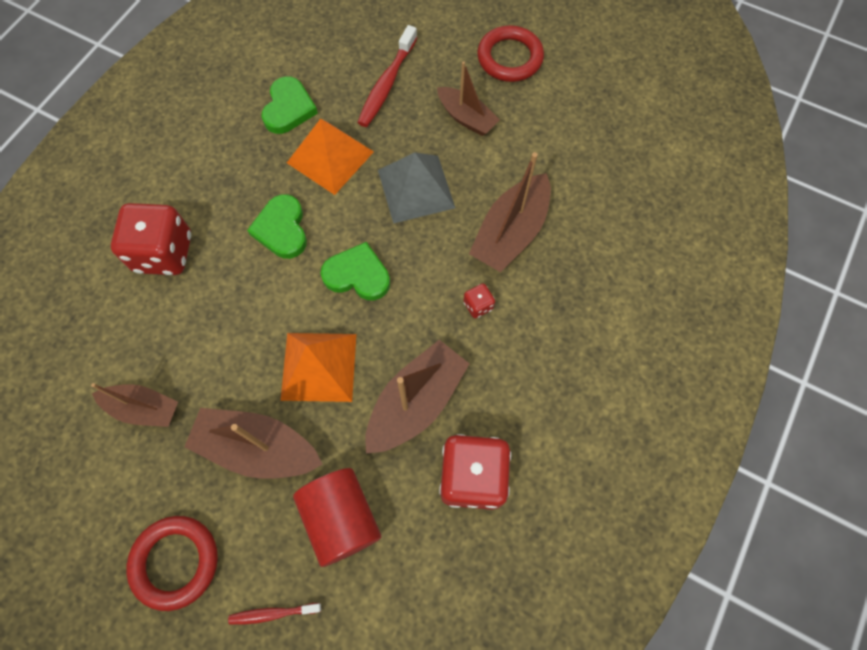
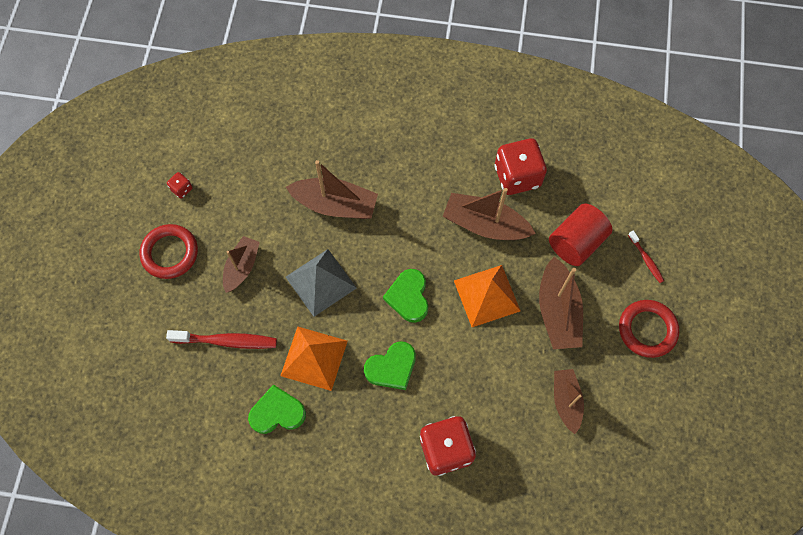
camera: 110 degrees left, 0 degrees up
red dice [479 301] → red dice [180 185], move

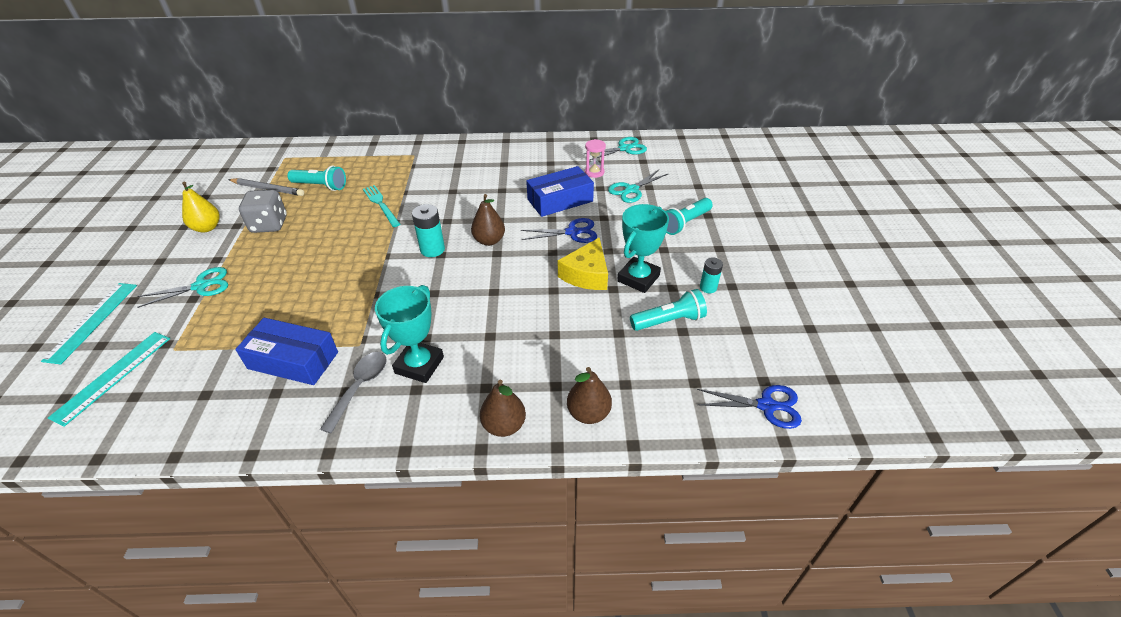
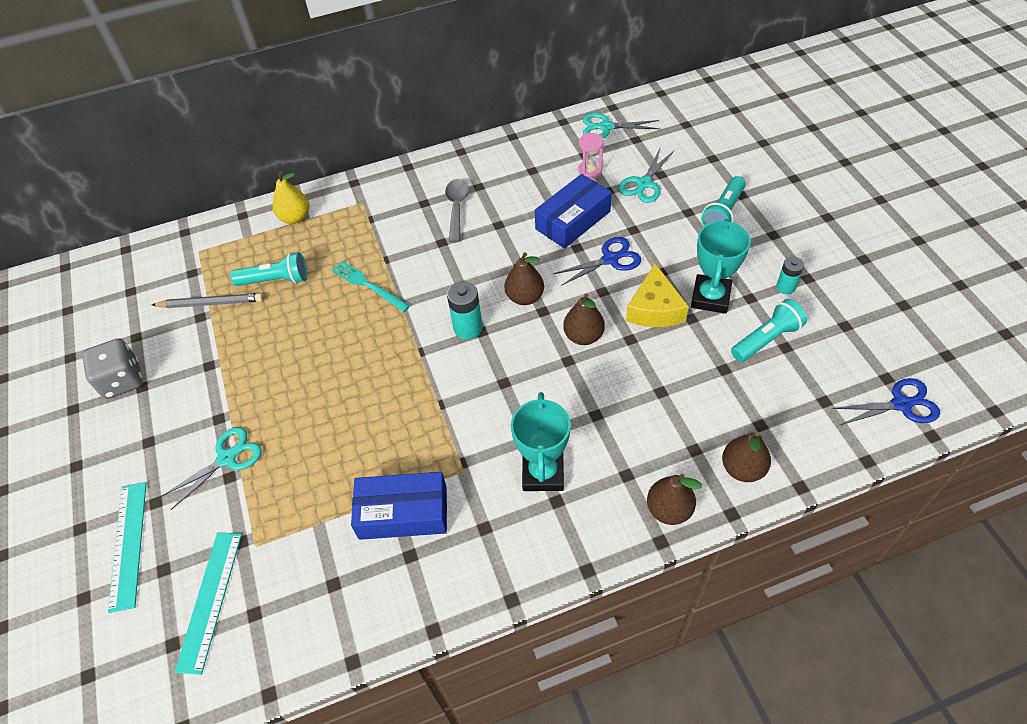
camera: 15 degrees left, 10 degrees up
yellow pear [201 207] → yellow pear [291 197], move
grey dice [263 211] → grey dice [112 368], move
grey spoon [353 392] → grey spoon [457 210], move
turquoise scissors [615 148] → turquoise scissors [621 125], 135 degrees counterclockwise
- → brown pear [584 319]

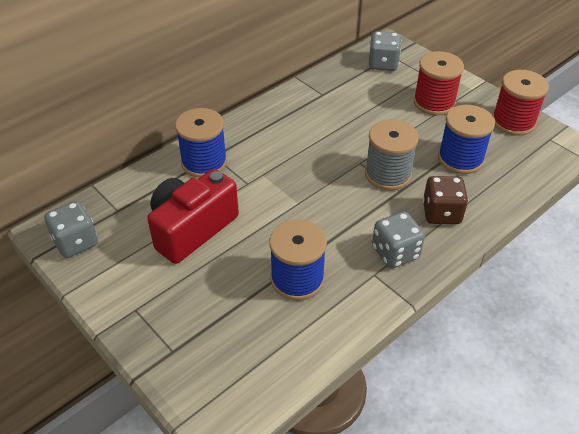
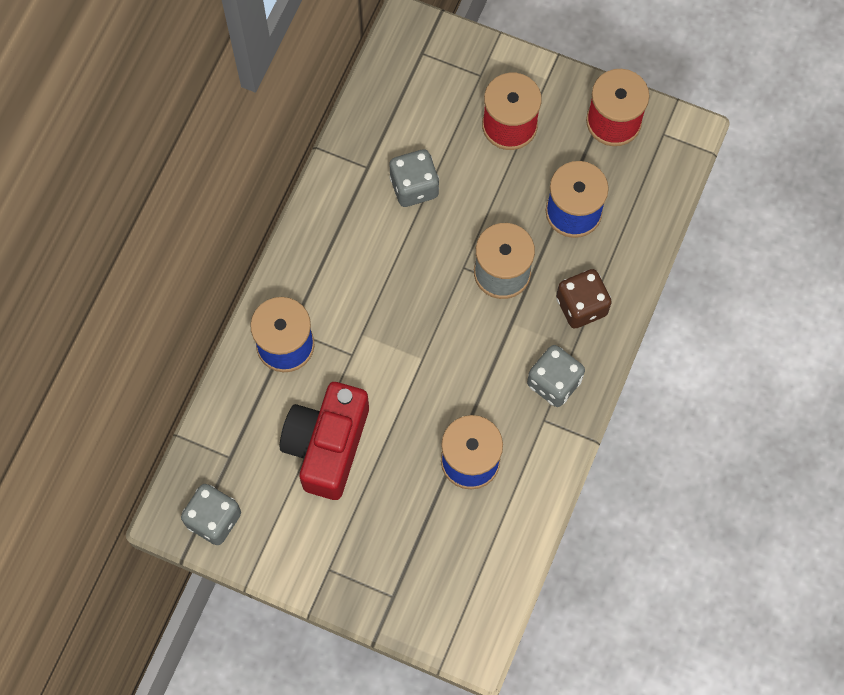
camera: 25 degrees left, 25 degrees up
grey dice [385 51] → grey dice [414 178], move

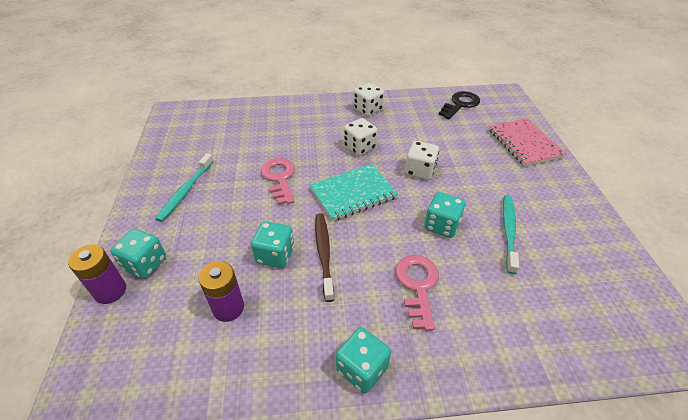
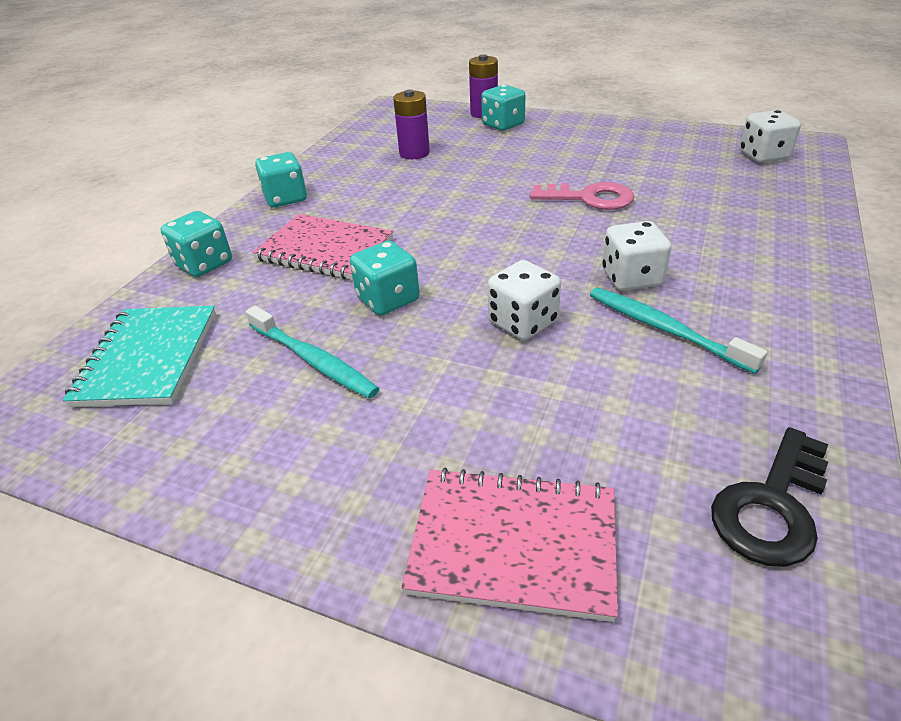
camera: 120 degrees right, 5 degrees down
turquoise toothbrush [184 187] → turquoise toothbrush [679 330], move
turquoise dice [272 244] → turquoise dice [196 244], move
turquoise notebook [354 192] → turquoise notebook [139 356], move
brown toothbrush [324 257] → -
white dice [369 99] → white dice [770 136], move
pink key [417 293] → pink notebook [322 247]
black key [459 105] → black key [769 497], 60 degrees clockwise

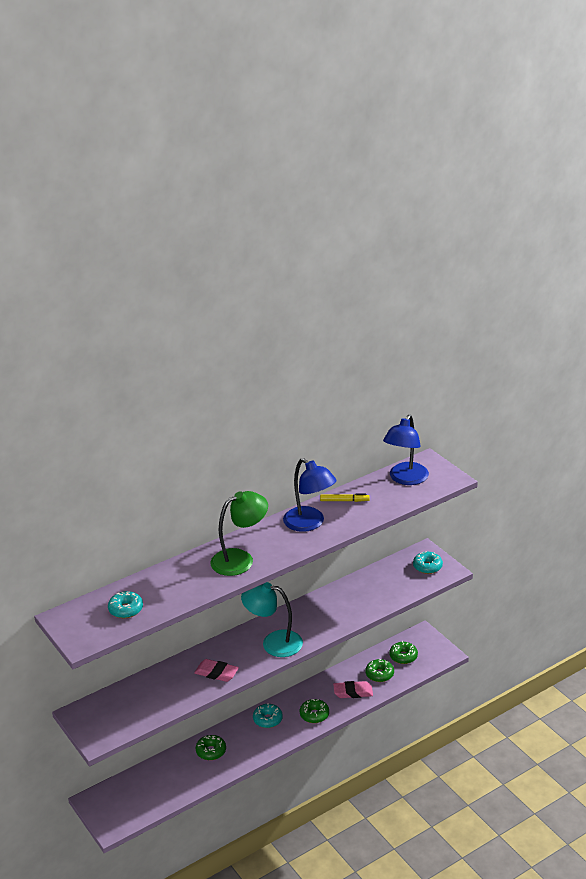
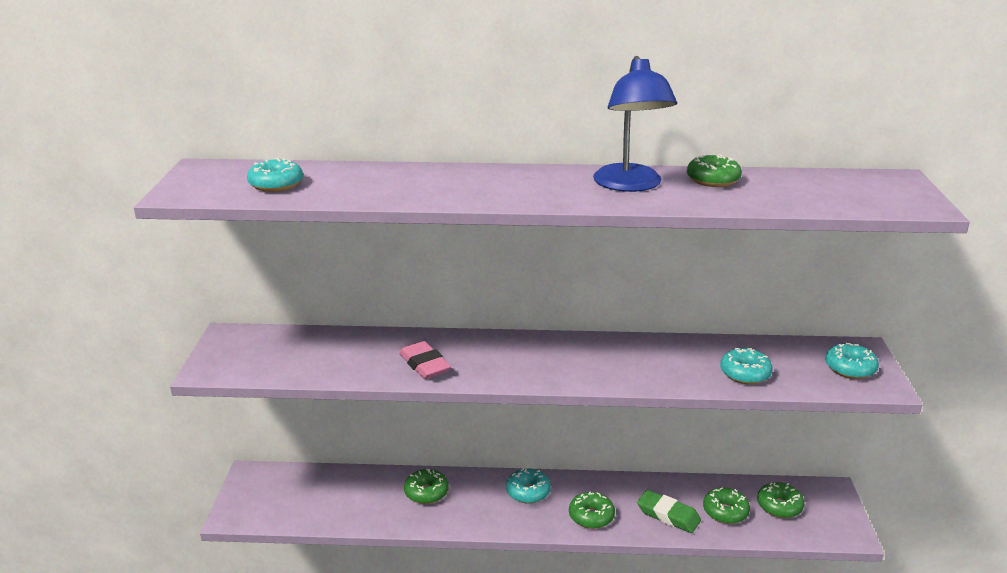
camera: 35 degrees right, 5 degrees down
green lamp [239 533] → -
turquoise lamp [272 619] → -
yellow marker [345 498] → green donut [714 170]
pink eraser [353 689] → green eraser [669 511]
blue lamp [406 450] → -
- → turquoise donut [746 366]

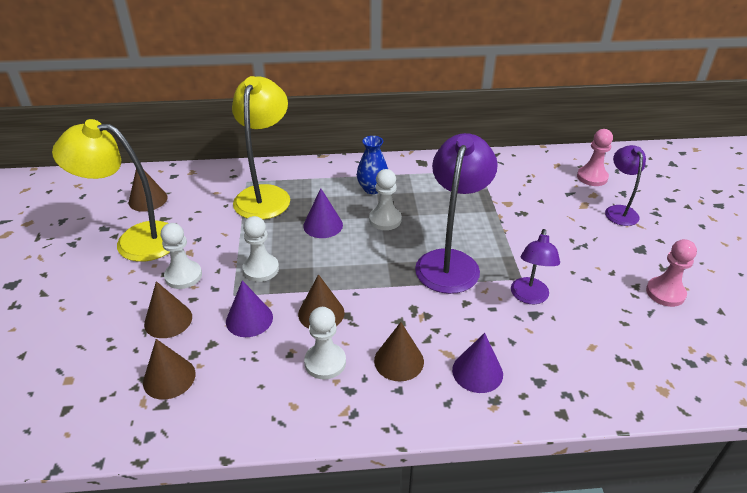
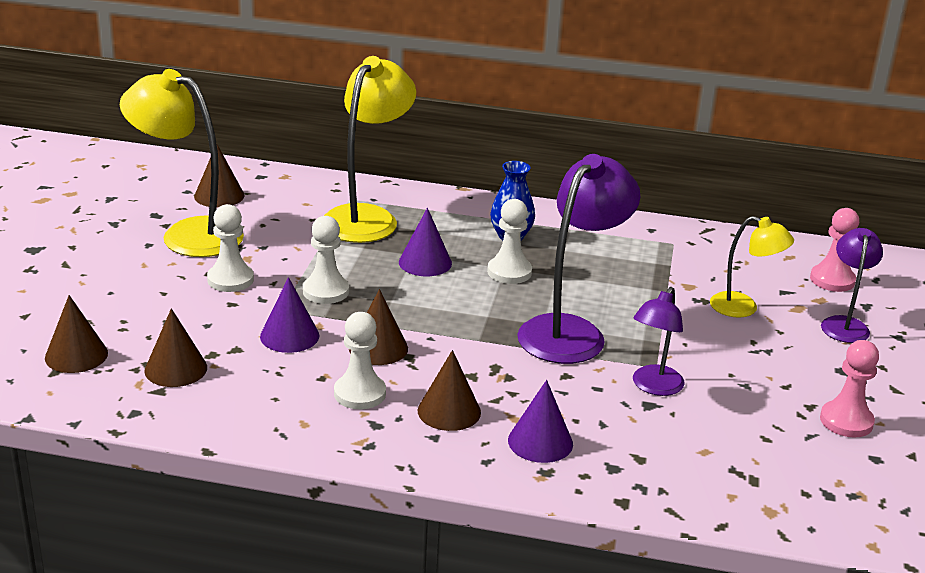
camera: 15 degrees right, 10 degrees down
brown cone [168 309] → brown cone [76 334], move
- → yellow lamp [752 267]

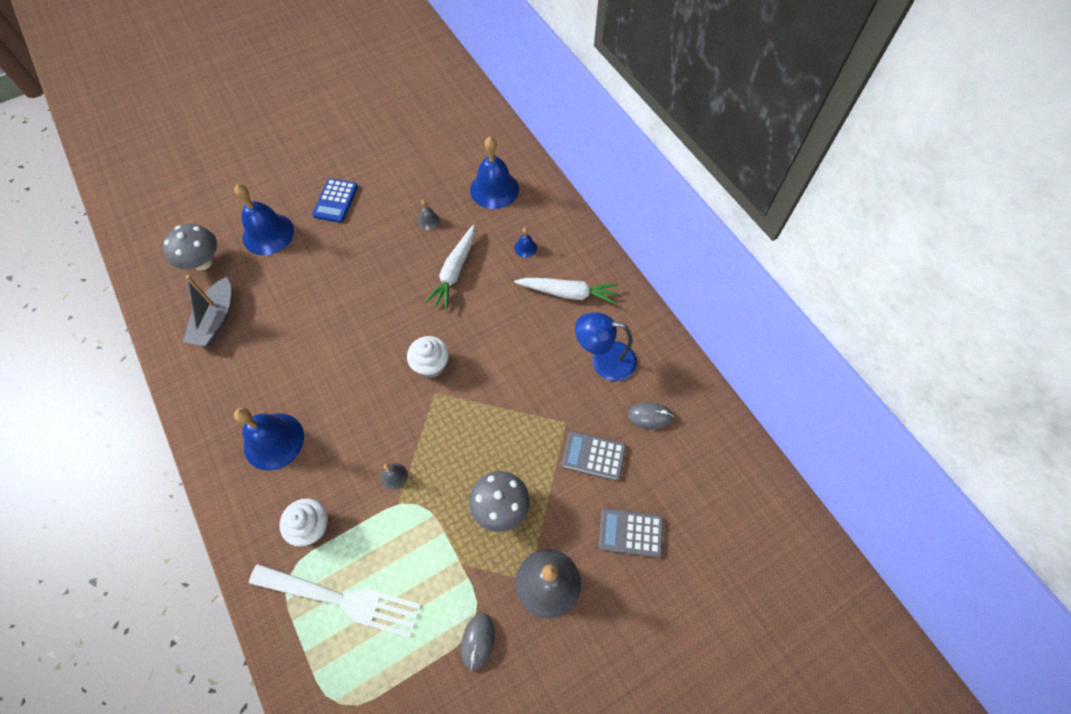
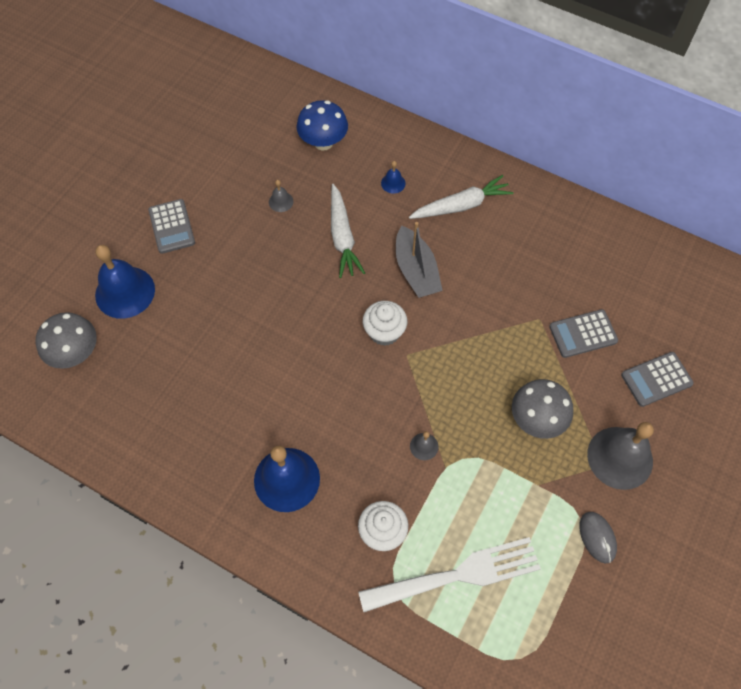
camera: 30 degrees left, 0 degrees up
grey boat [207 310] → grey boat [419 260], move
blue calculator [335 201] → grey calculator [171 226]
blue bell [494 173] → blue mushroom [322 125]
blue lamp [606 346] → -
grey mouse [650 415] → -

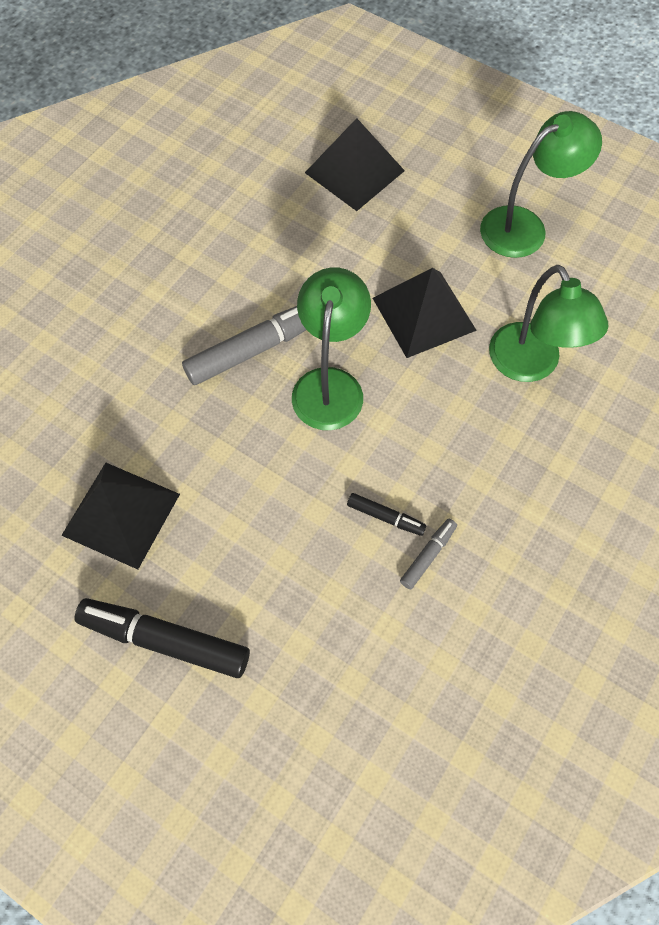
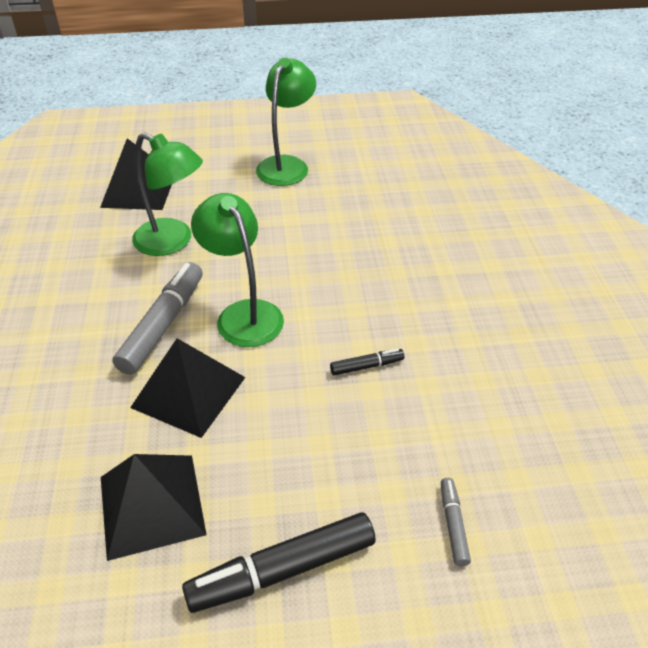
camera: 40 degrees left, 20 degrees down
black pyramid [425 313] → black pyramid [187 388], move
grey marker [428 554] → grey marker [456 522], move
green lamp [548 323] → green lamp [167 194], move

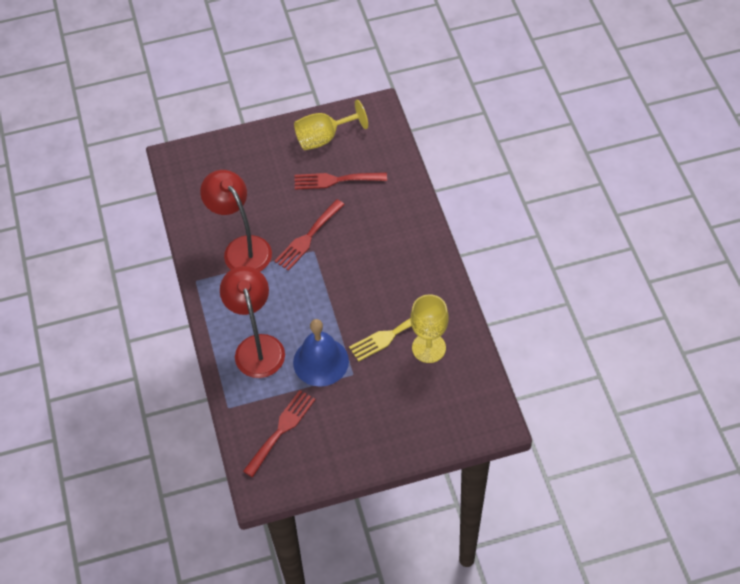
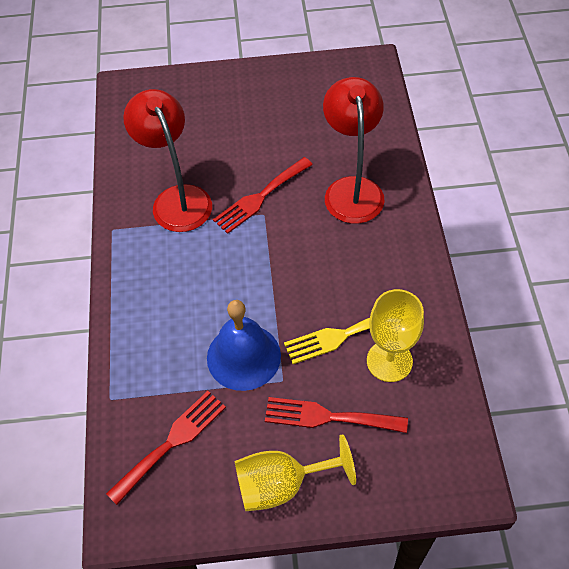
camera: 10 degrees right, 0 degrees up
red lamp [252 322] → red lamp [353 150], move
yellow goblet [331 125] → yellow goblet [295 472], move
red fork [341 181] → red fork [336 415], move

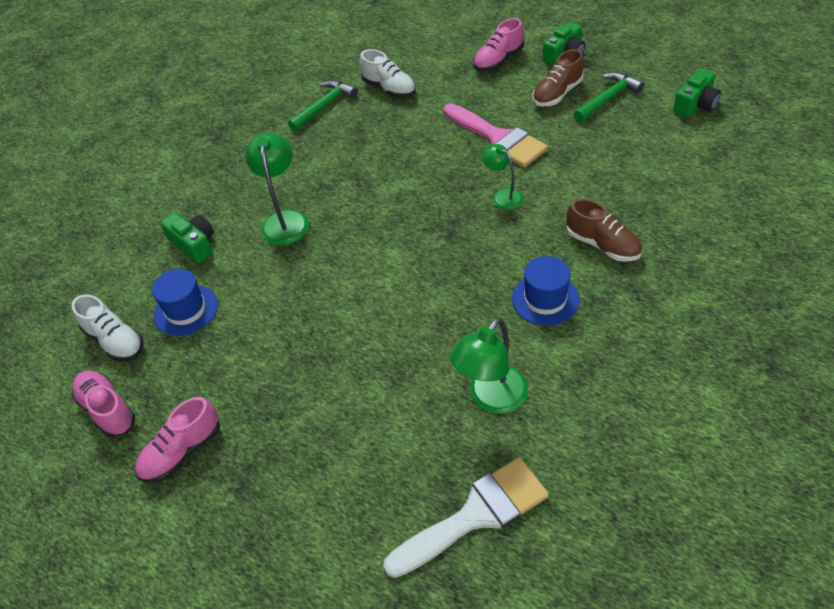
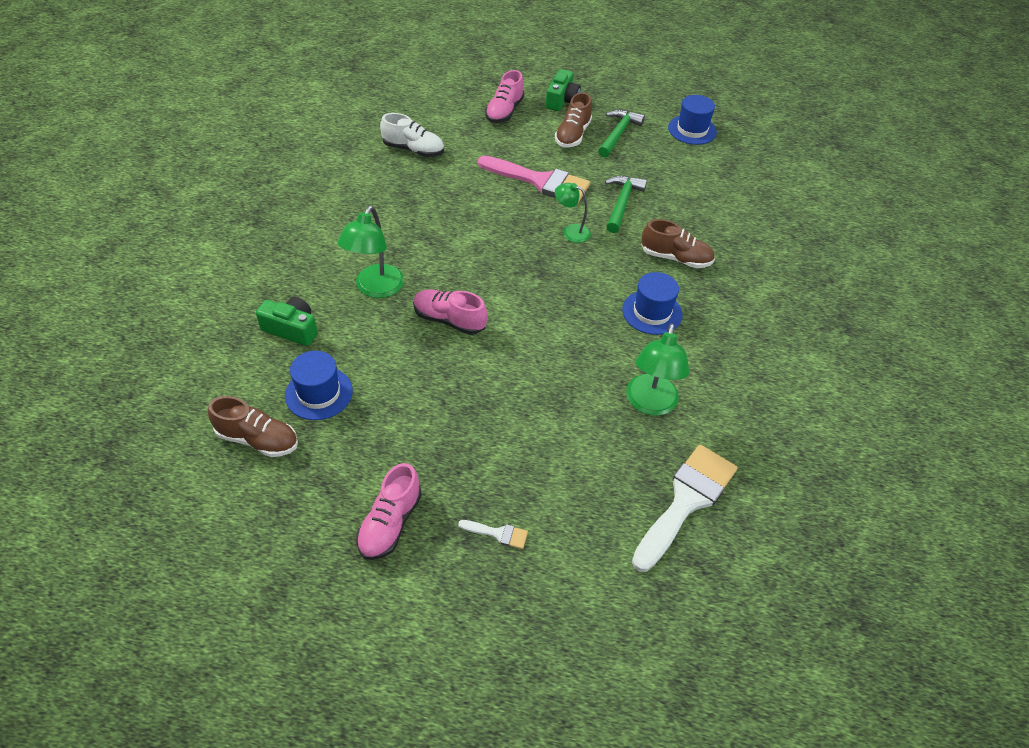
camera: 30 degrees left, 0 degrees up
white shoe [107 328] → brown shoe [253 426]
pink shoe [103 404] → pink shoe [450 312], move
green lamp [277 188] → green lamp [370 252], 135 degrees counterclockwise
green hammer [323 106] → green hammer [626 204], move
green camera [697 93] → blue hat [692 120]
- → white brush [493 534]

